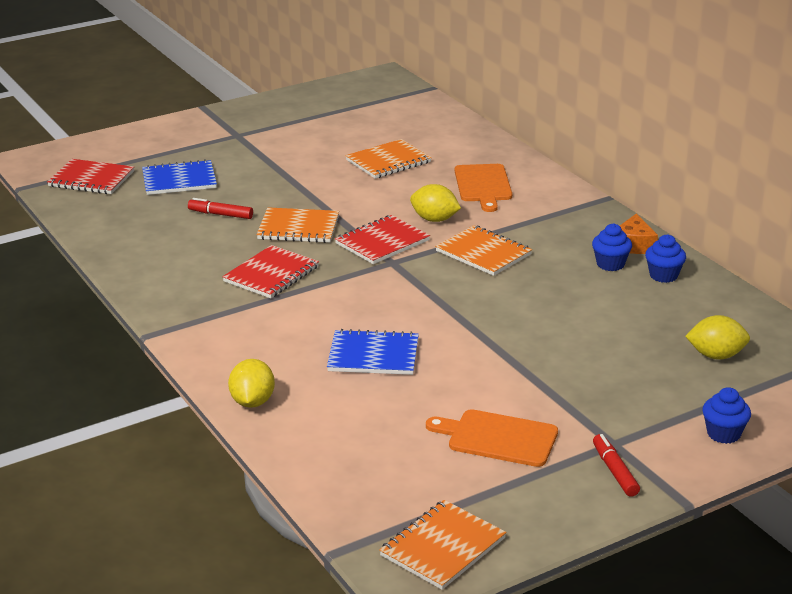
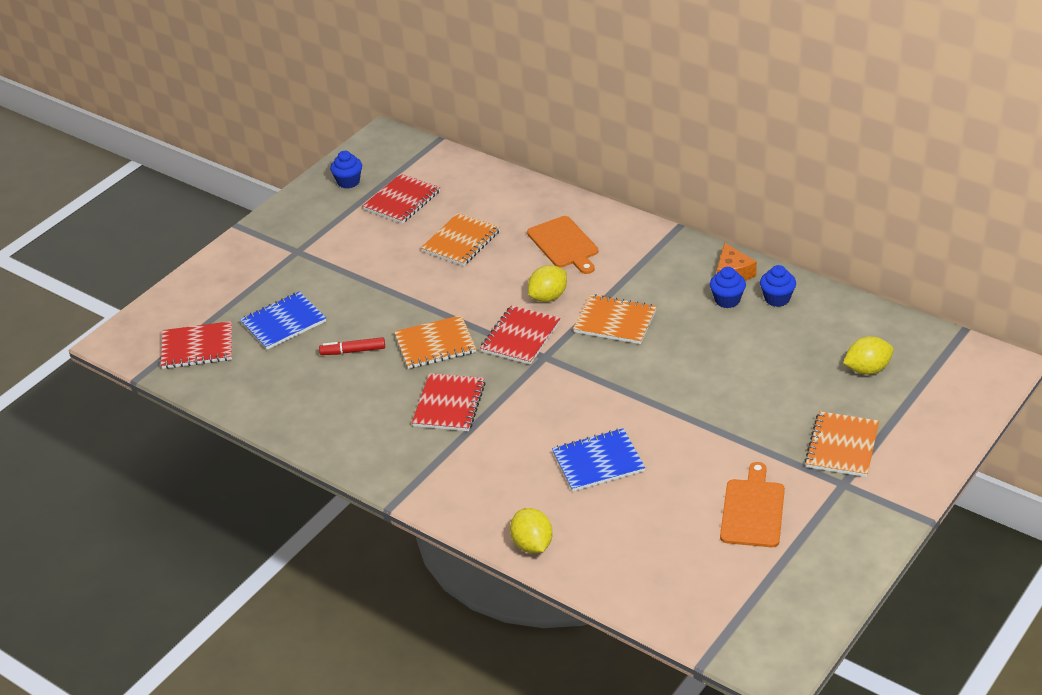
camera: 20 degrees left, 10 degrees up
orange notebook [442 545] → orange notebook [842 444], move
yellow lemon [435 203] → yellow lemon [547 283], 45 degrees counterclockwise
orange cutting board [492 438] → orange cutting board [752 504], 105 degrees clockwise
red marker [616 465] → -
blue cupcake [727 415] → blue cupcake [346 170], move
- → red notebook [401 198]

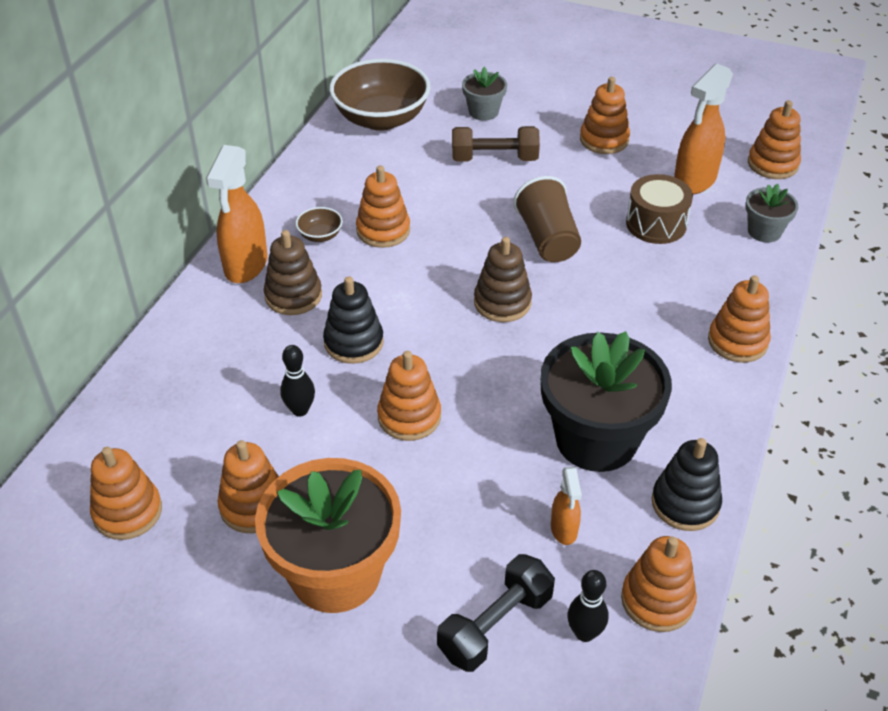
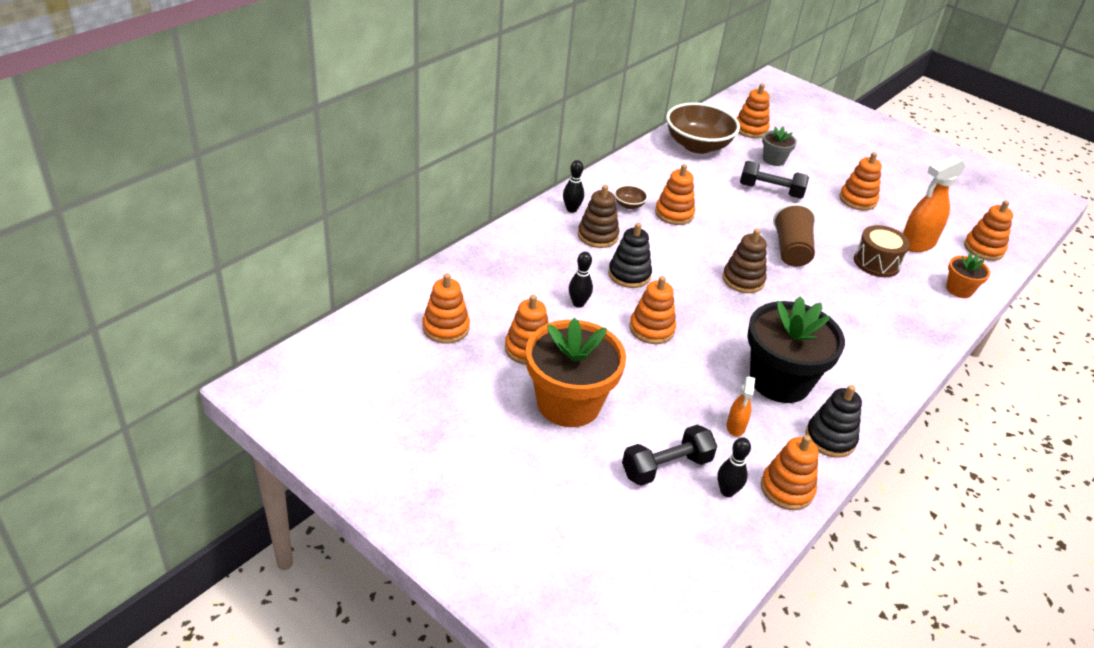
camera: 15 degrees right, 5 degrees down
orange spray bottle [237 214] → black bowling pin [573 186]
brown dumbbell [496 144] → black dumbbell [774 180]
orange stacking toy [739 319] → orange stacking toy [753 111], move
grey flower pot [771 213] → orange flower pot [968 275]

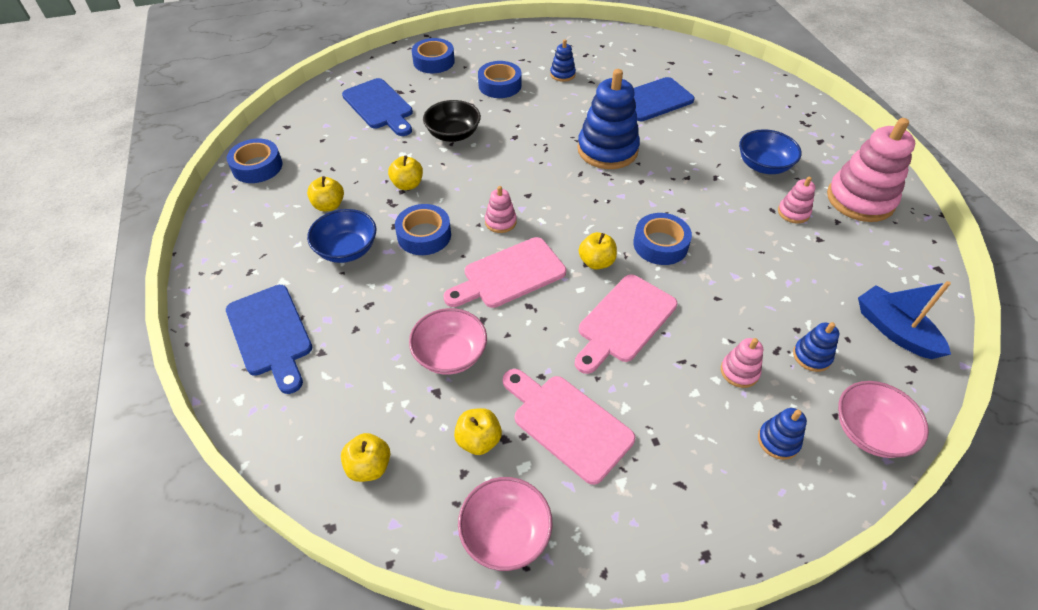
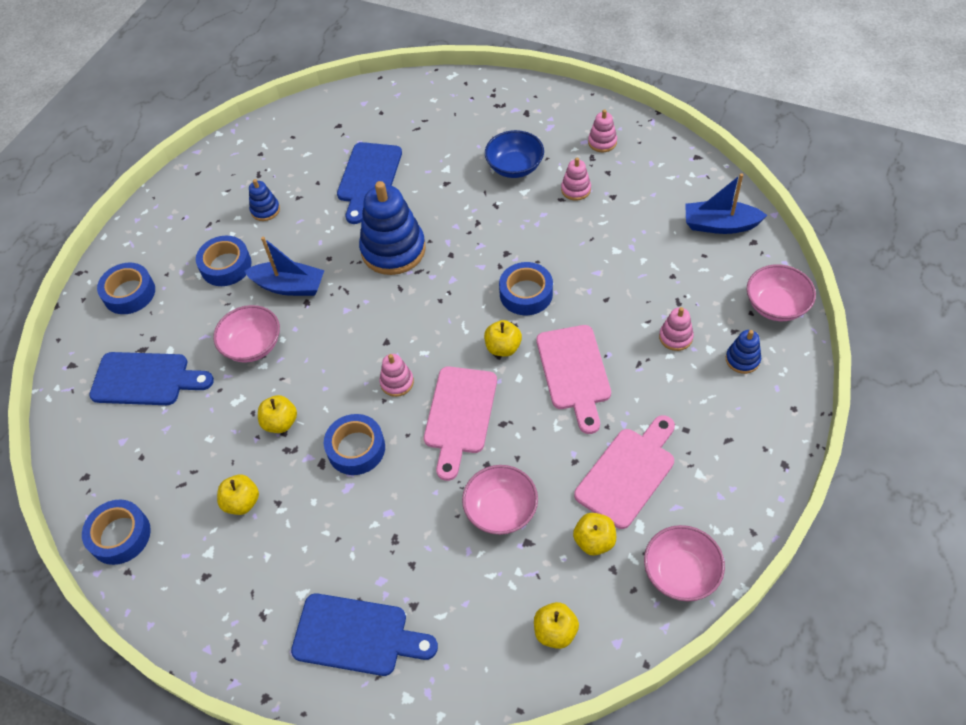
camera: 45 degrees left, 5 degrees up
blue bowl [341 236] → -
black bowl [452 121] → pink bowl [246 334]
pink cutting board [569 427] → pink cutting board [624 472], 135 degrees clockwise
blue stacking toy [816 347] → -
pink stacking toy [871 170] → pink stacking toy [602 131], x0.47
- → blue boat [284 266]

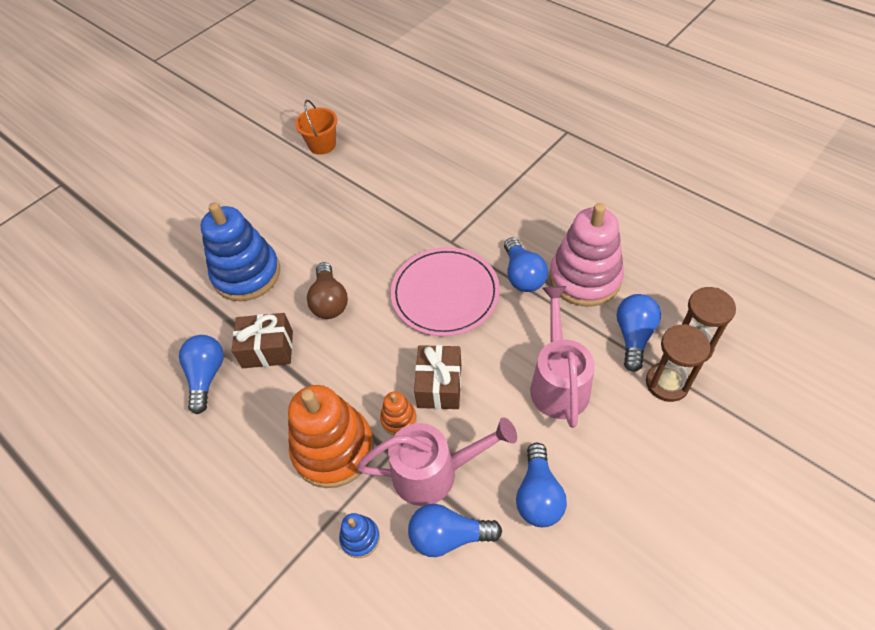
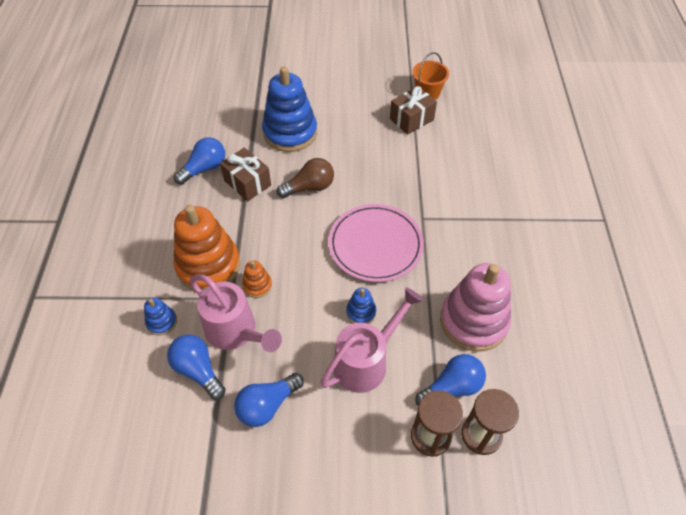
camera: 45 degrees right, 0 degrees up
brown light bulb [327 290] → brown light bulb [305 178], 150 degrees counterclockwise
brown gift [437 377] → brown gift [413 110], move
blue light bulb [526 264] → -
- → blue stacking toy [361 306]

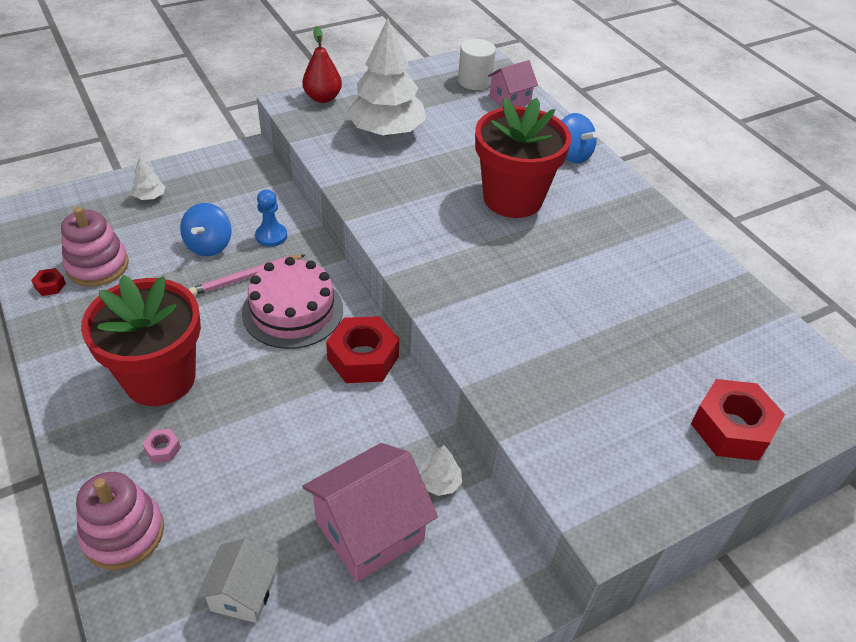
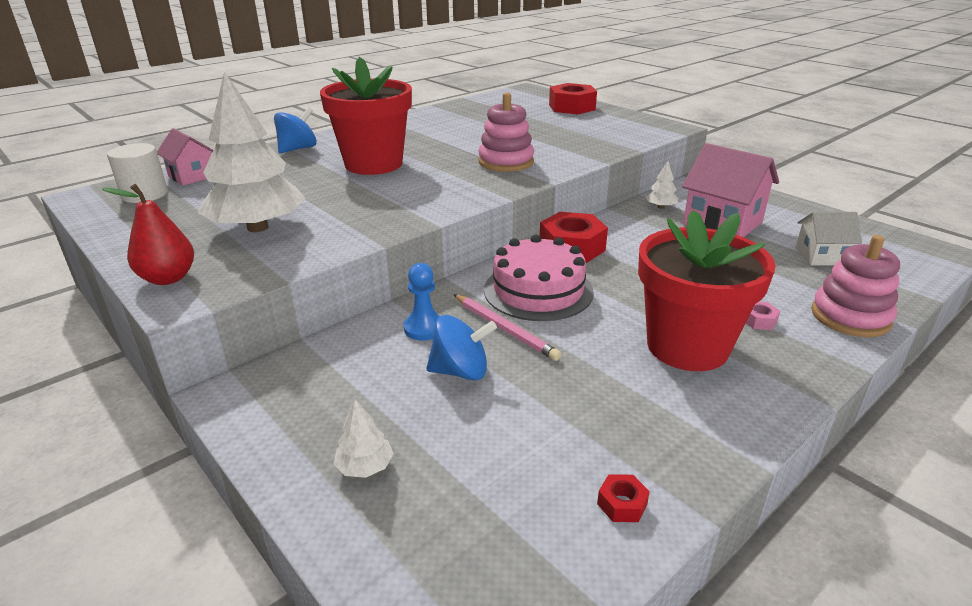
camera: 100 degrees left, 15 degrees down
pink stacking toy [95 247] → pink stacking toy [506 132], move

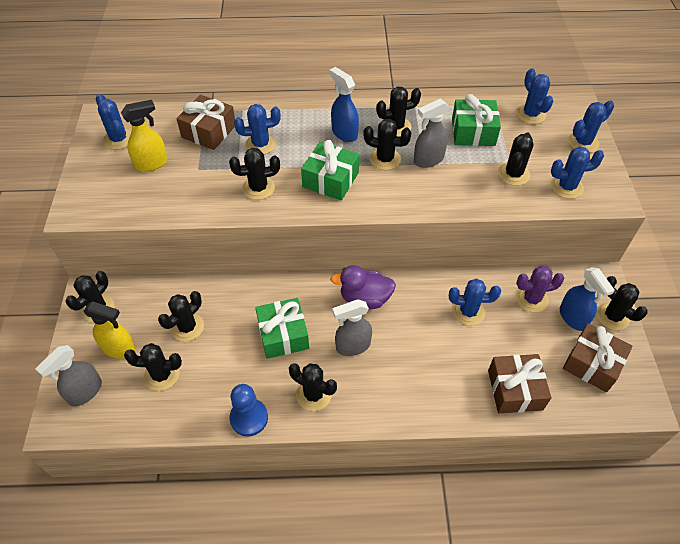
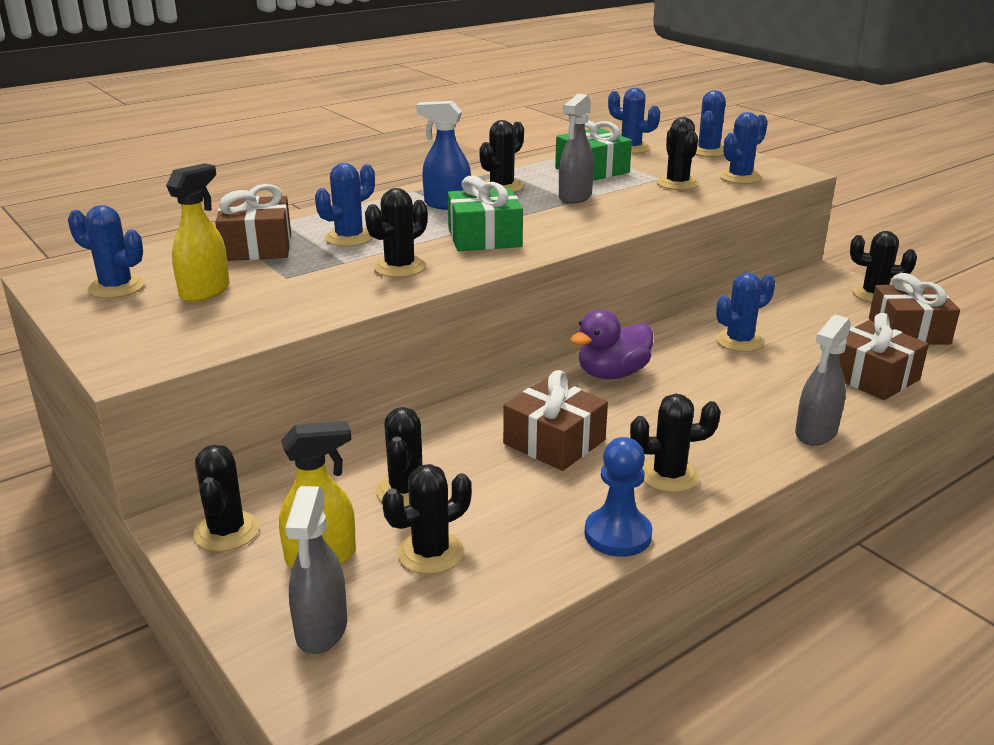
camera: 35 degrees left, 25 degrees down
green gift [282 328] → brown gift [555 420]
grey spray bottle [352 327] → grey spray bottle [823 380], move
black cactus [387 144] → -
purple cactus [540 289] → -
blue spray bottle [587 299] → -

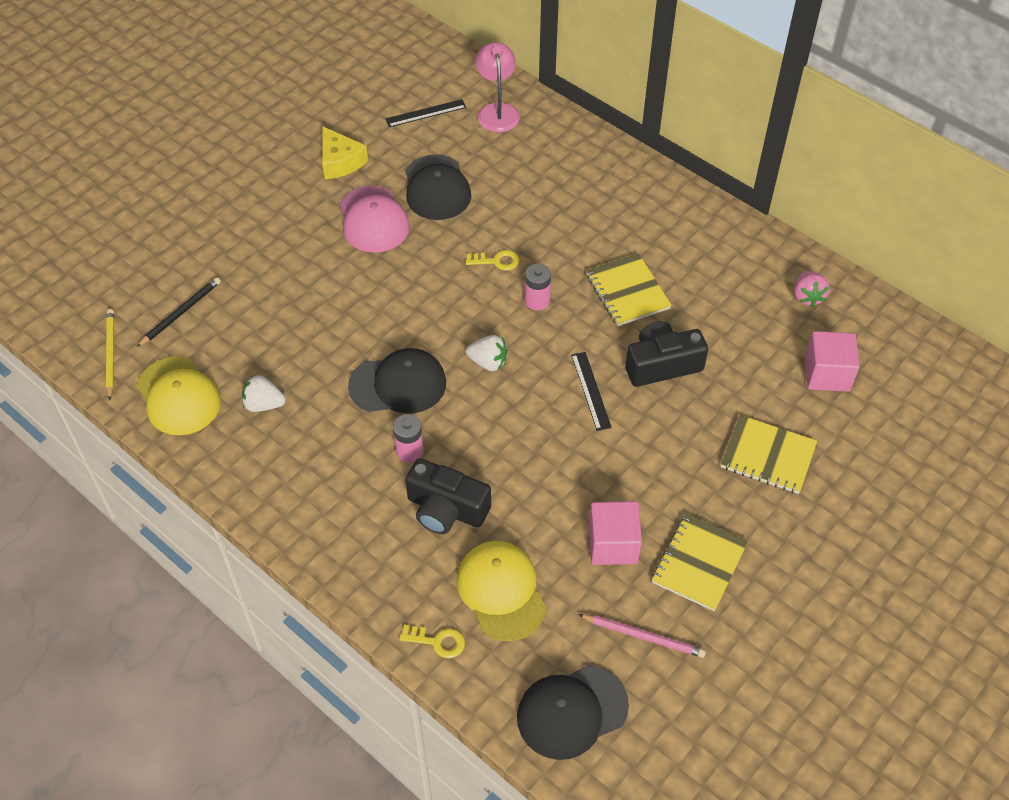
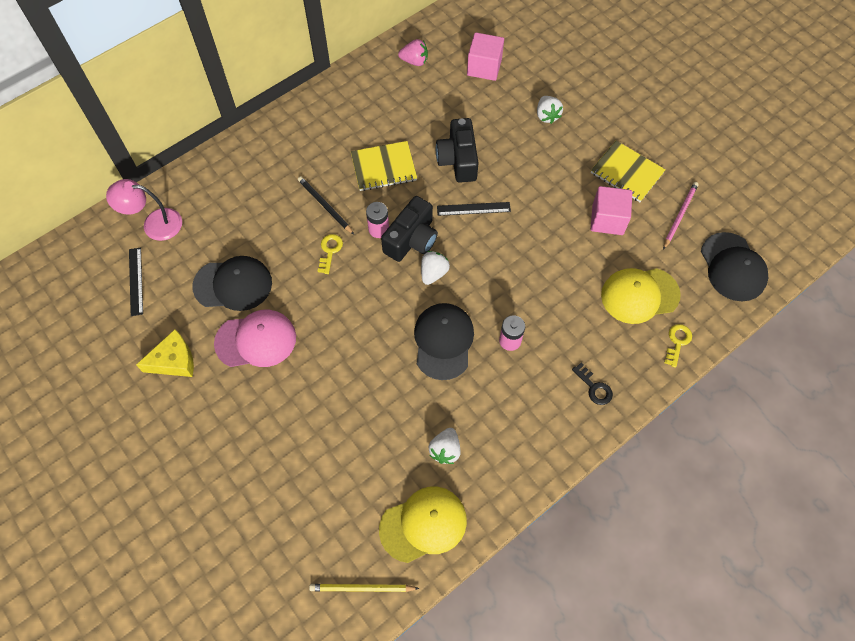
camera: 80 degrees left, 10 degrees up
black pencil [179 312] → black pencil [326 205], move
black camera [448 496] → black camera [409 229], move
yellow notebook [769 454] → white strawberry [550 110]
- → black key [592 384]

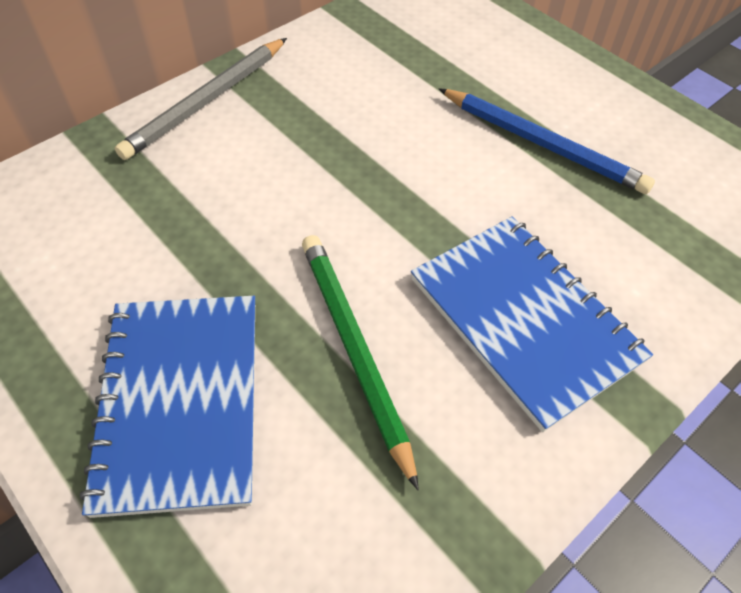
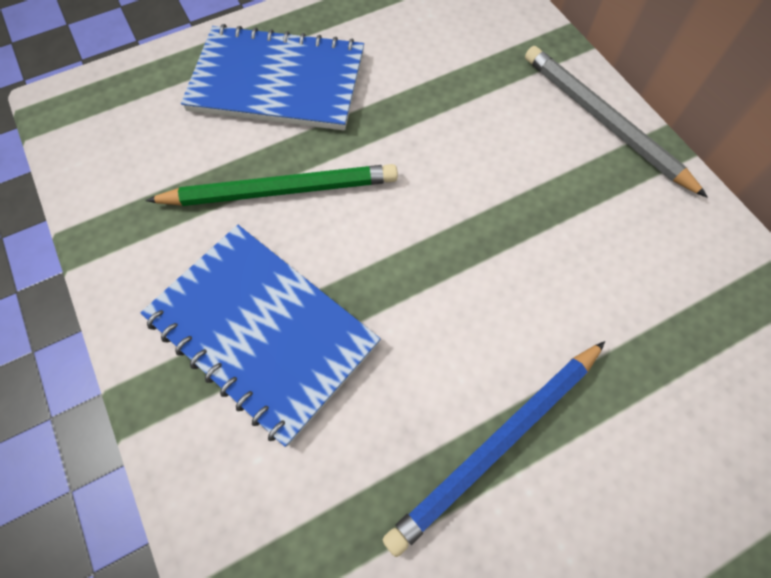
camera: 105 degrees right, 10 degrees up
blue notebook [532 324] → blue notebook [261 336], 60 degrees clockwise

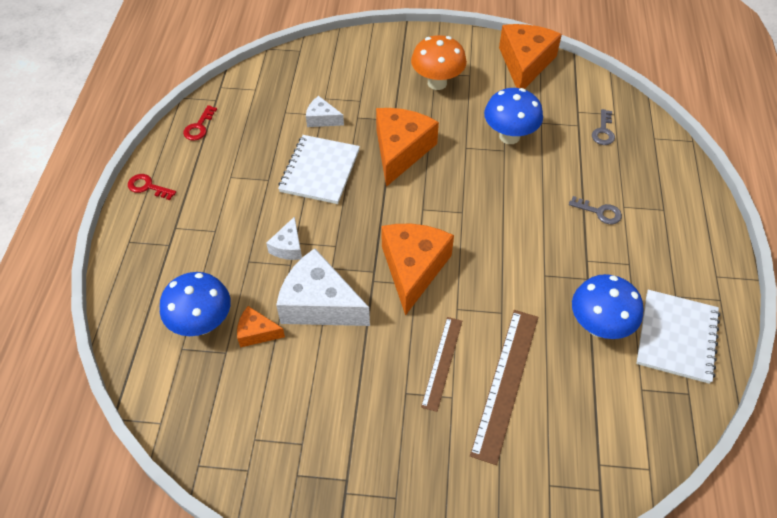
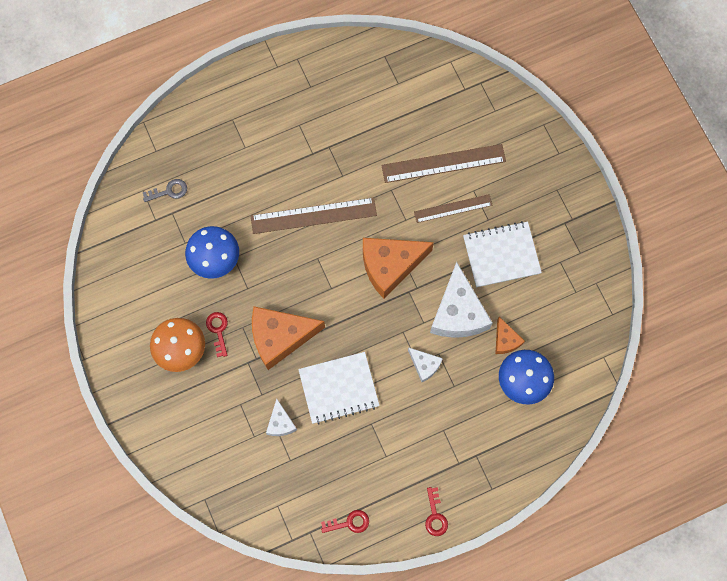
camera: 120 degrees left, 20 degrees up
white cheese [284 238] → white cheese [425 364], 60 degrees clockwise
orange cheese [530 56] → -
grey key [595 210] → -
blue mushroom [608 306] → -
white notebook [678 337] → white notebook [502 254], move
- → red key [217 334]
- → brown ruler [314 215]

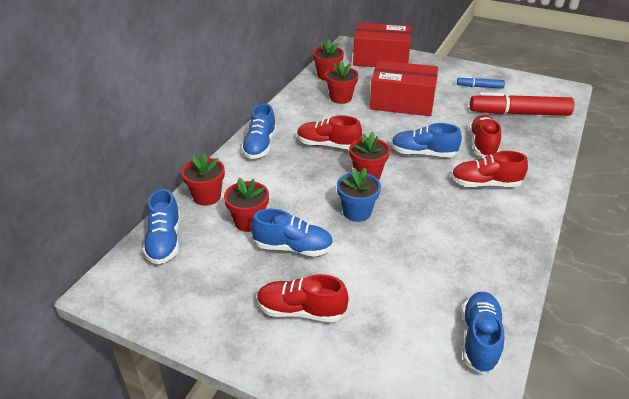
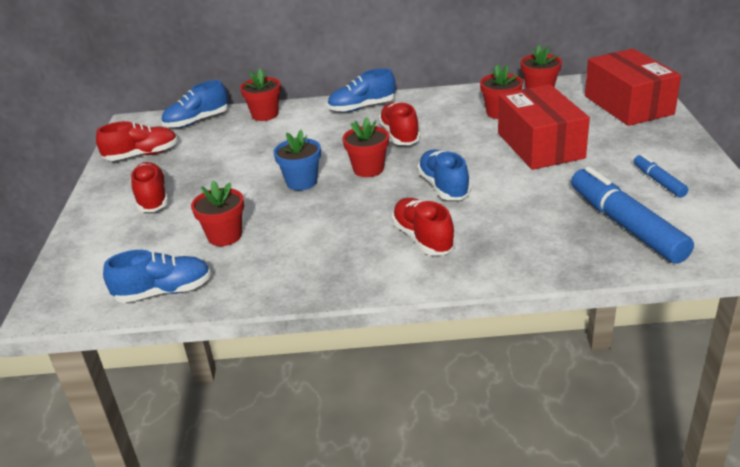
camera: 65 degrees right, 5 degrees down
red flower pot [246 205] → red flower pot [217 213], move
blue shoe [292 233] → -
red shoe [485 136] → red shoe [137 141], move
red marker [522 104] → blue marker [632 215]

